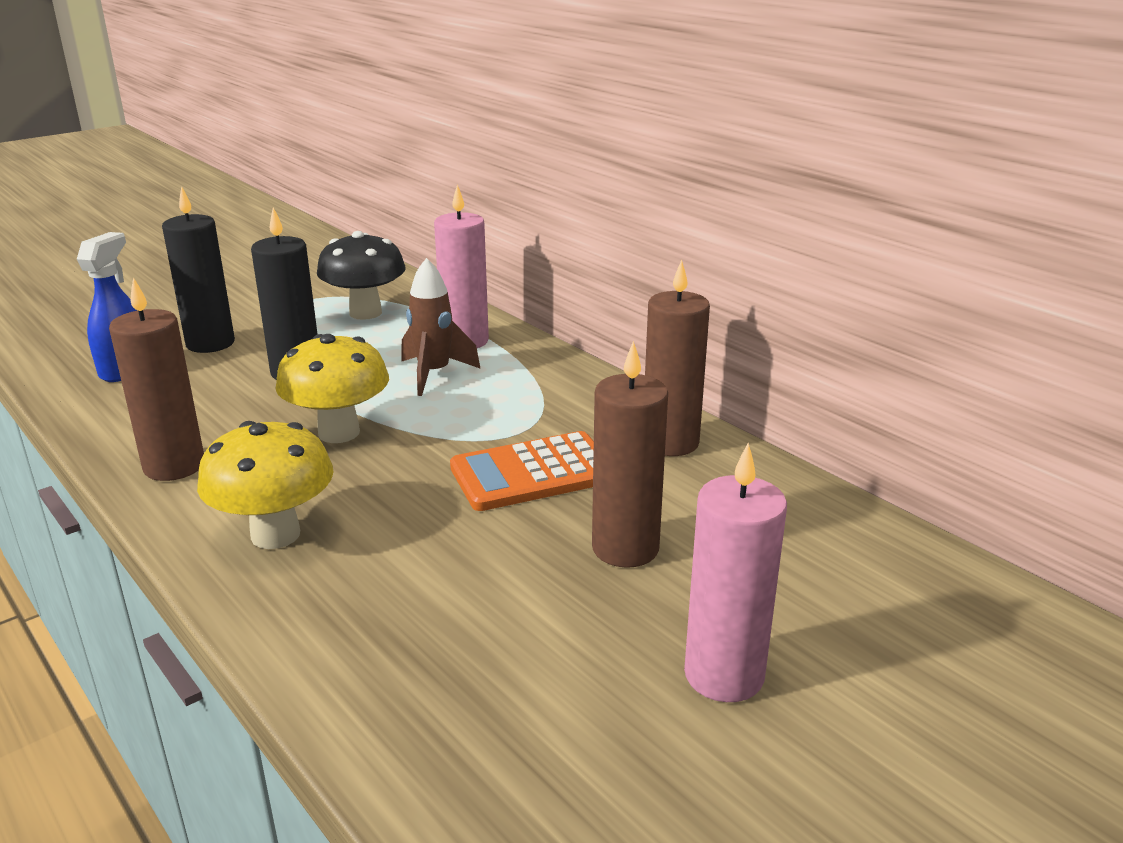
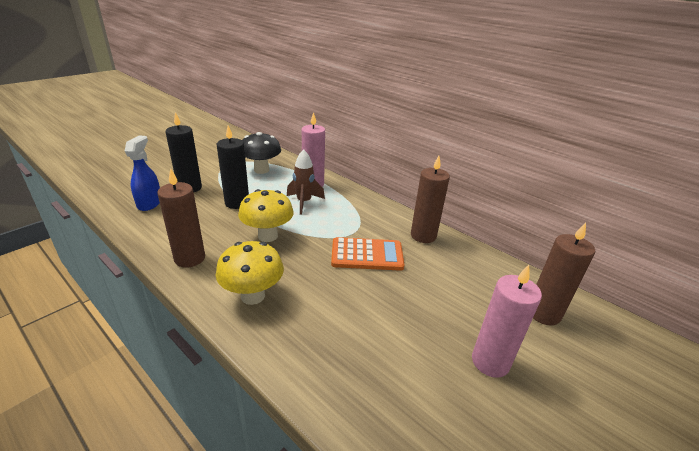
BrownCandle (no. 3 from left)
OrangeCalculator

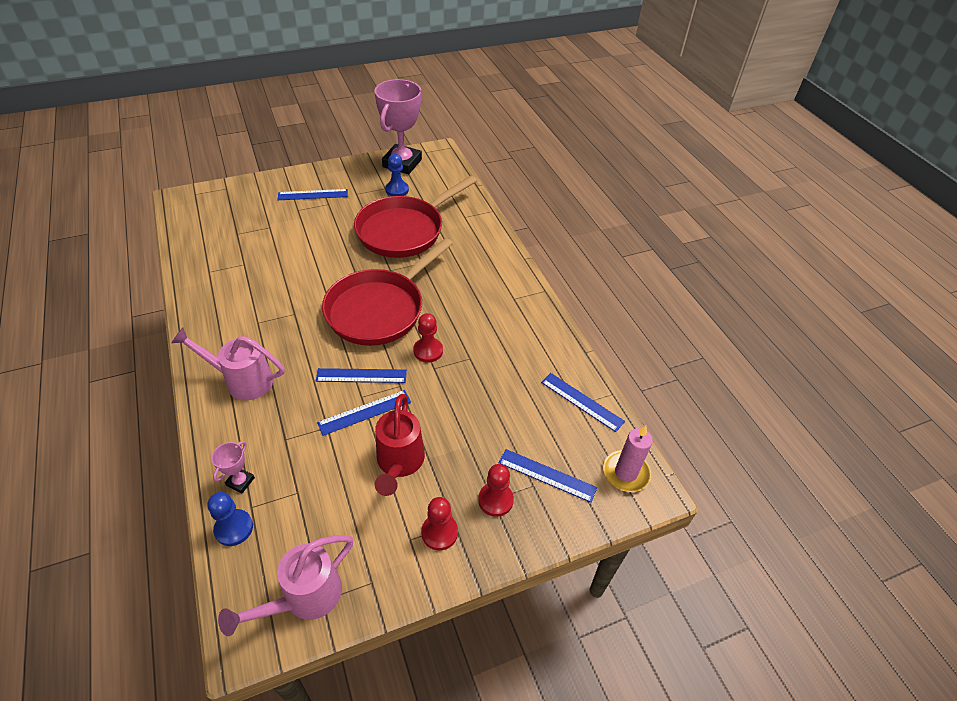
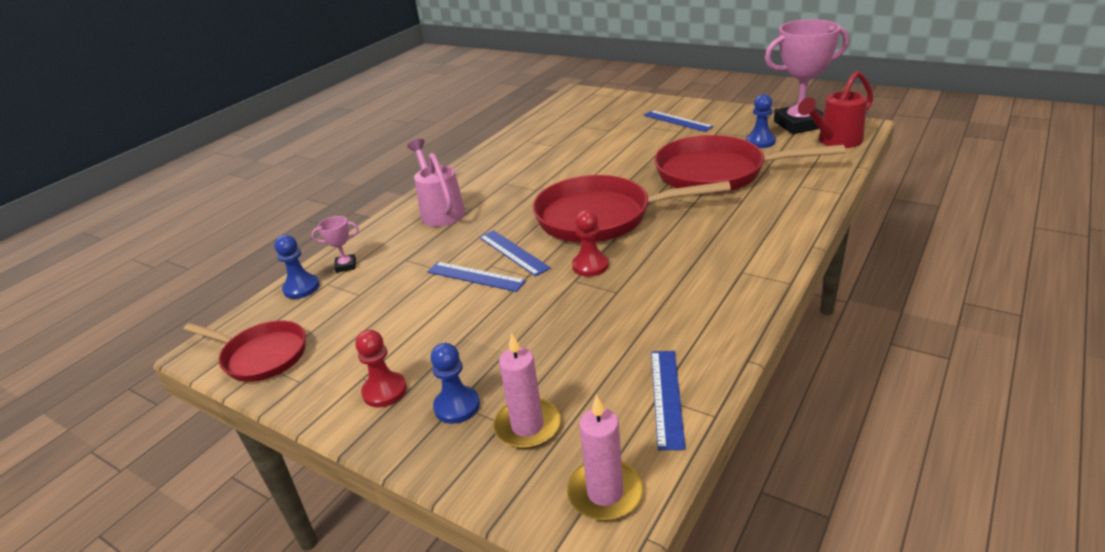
RedWateringCan
PinkCandle (no. 1 from left)
BluePawn (no. 2 from left)
RedPan (no. 1 from left)

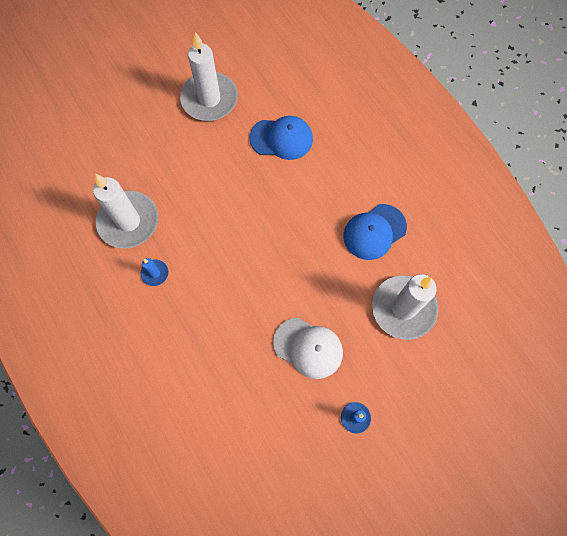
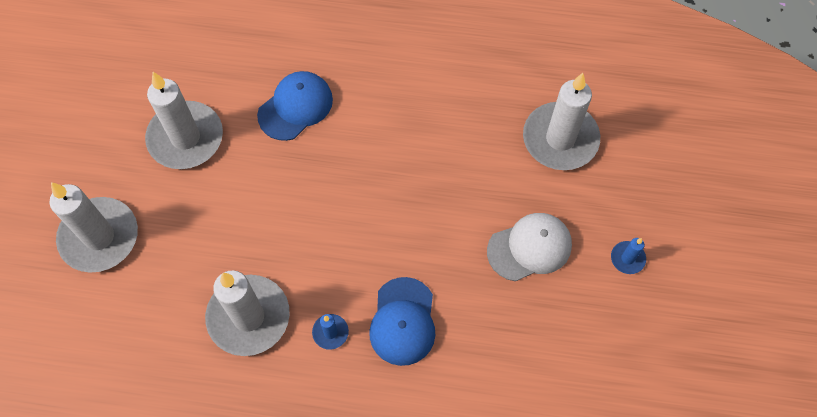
BlueCap (no. 2 from left)
WhiteCandle (no. 1 from left)

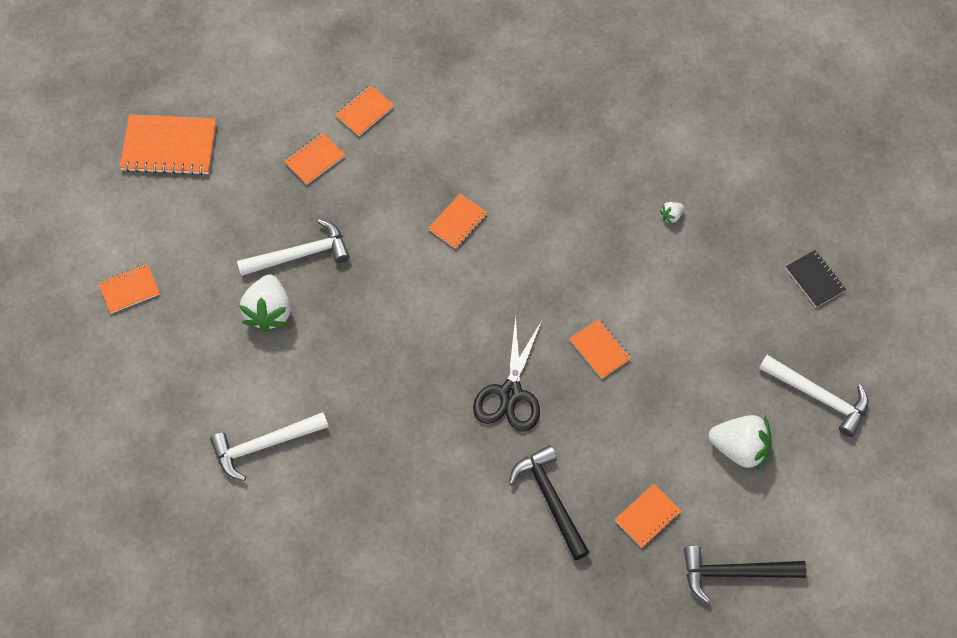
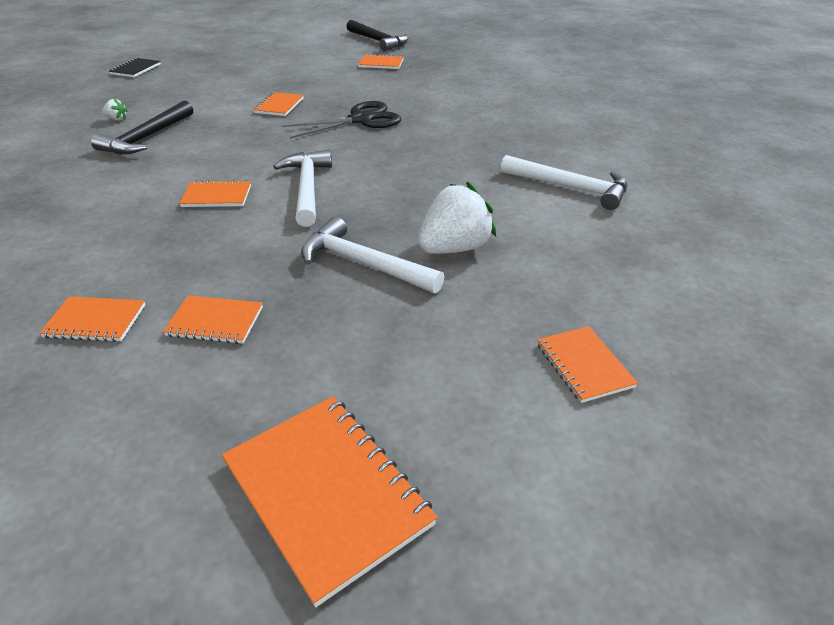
OrangeNotebook (no. 7 from left)
WhiteHammer (no. 1 from left)
WhiteStrawberry (no. 3 from left in the first image)
BlackHammer (no. 1 from left)

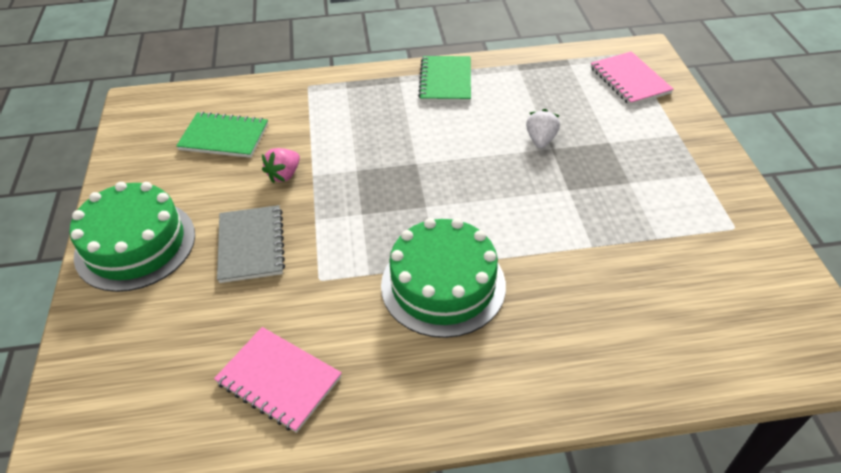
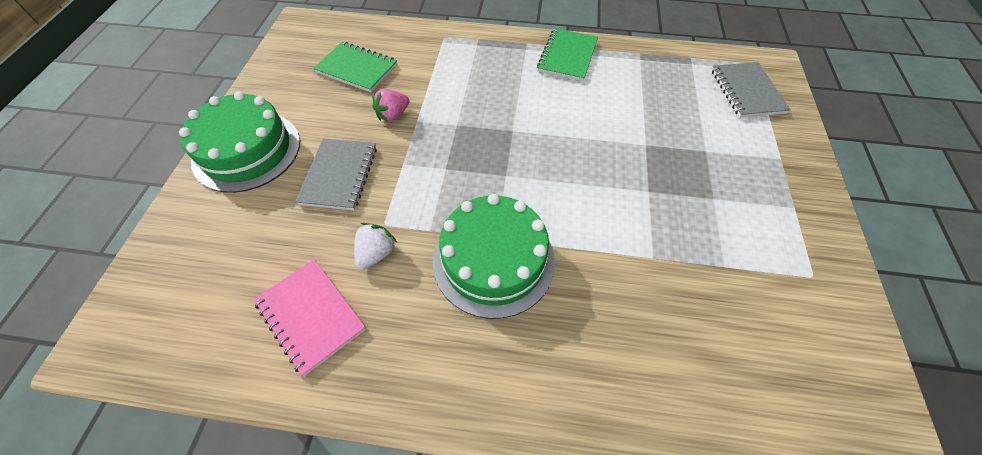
GreyNotebook (no. 2 from left)
WhiteStrawberry

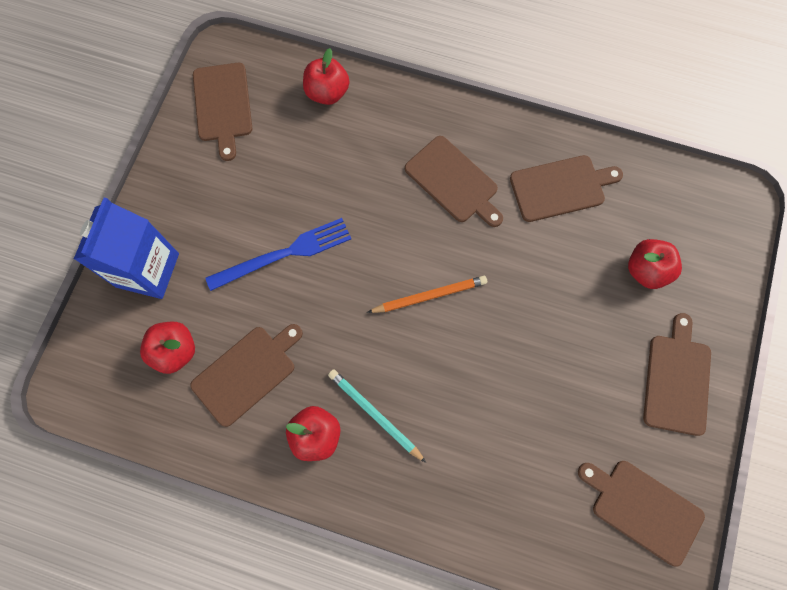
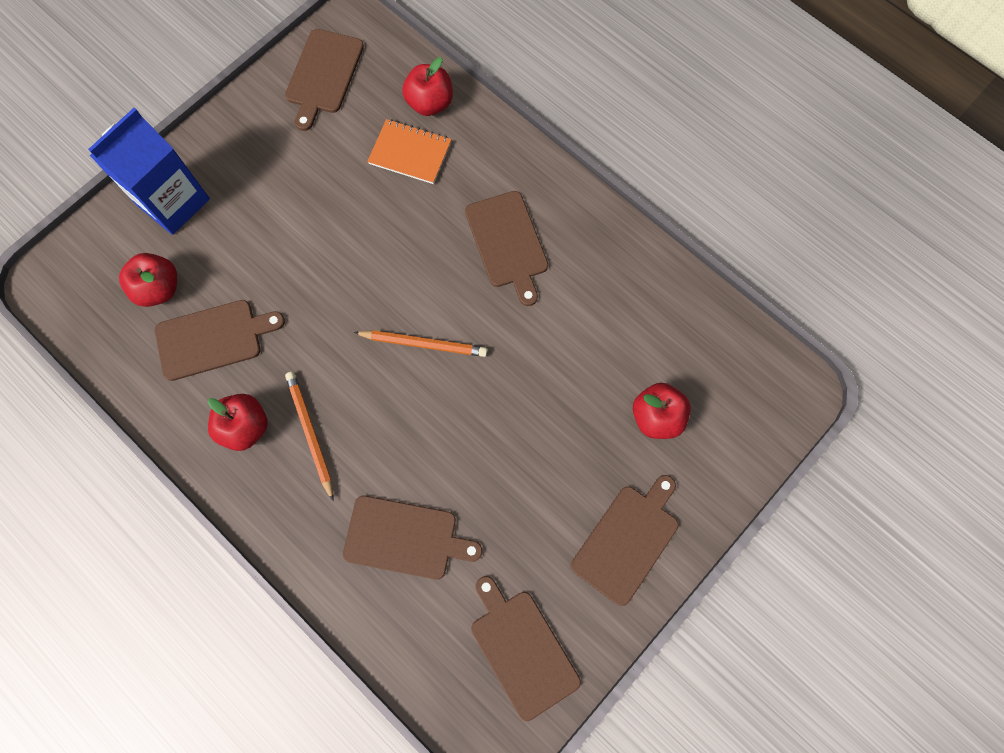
BrownCuttingBoard (no. 3 from left)
BlueFork
OrangePencil (no. 1 from left)
OrangeNotebook

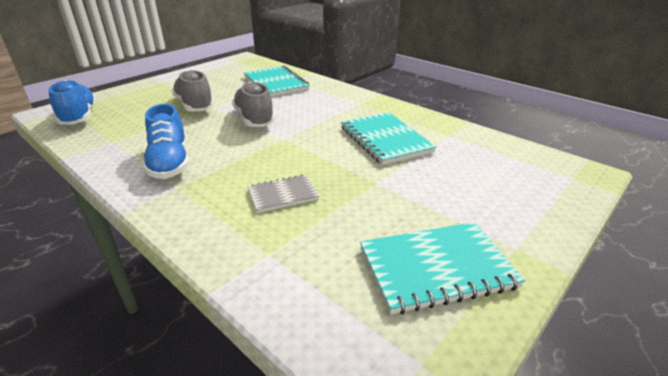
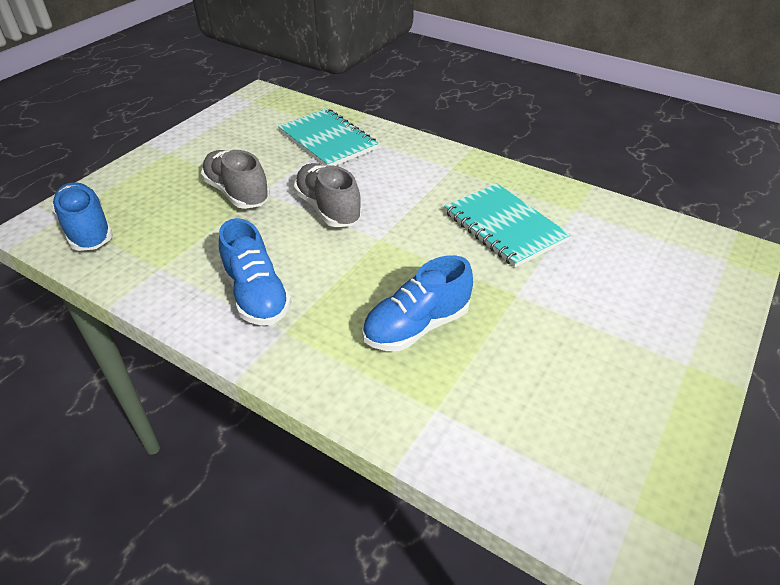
BlueShoe (no. 3 from left)
TurquoiseNotebook (no. 3 from left in the first image)

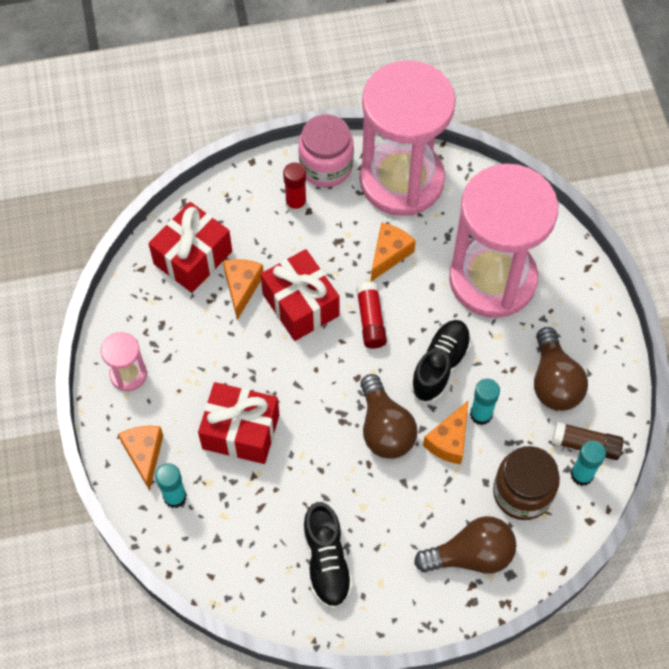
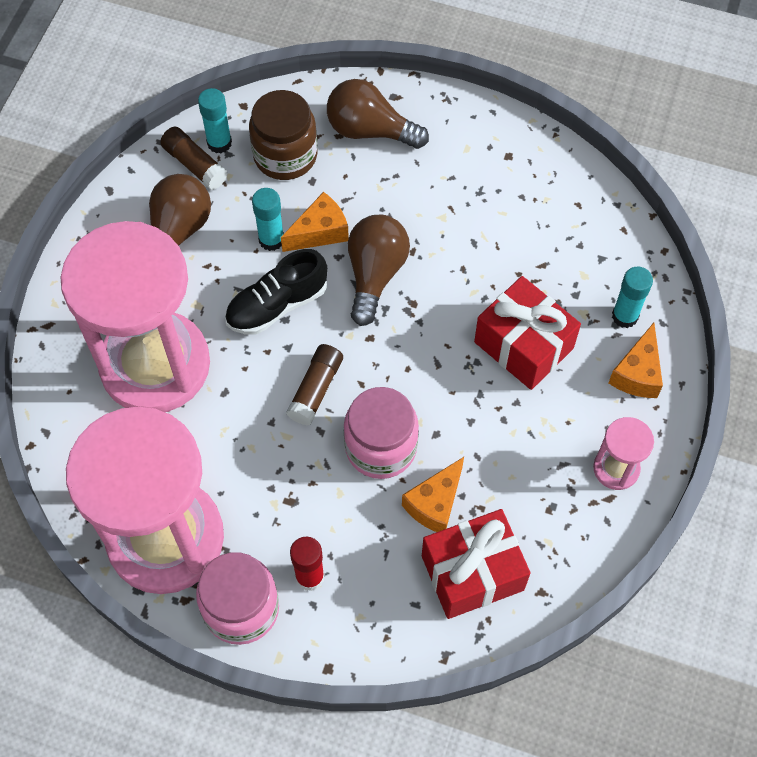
OrangeCheese (no. 3 from left in the first image)
PinkJar (no. 2 from left)
BrownGlueStick (no. 2 from left)
BlackShoe (no. 1 from left in the first image)

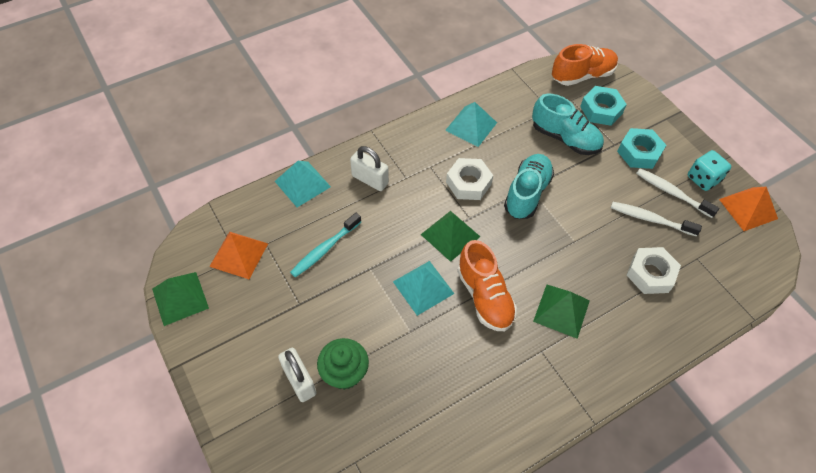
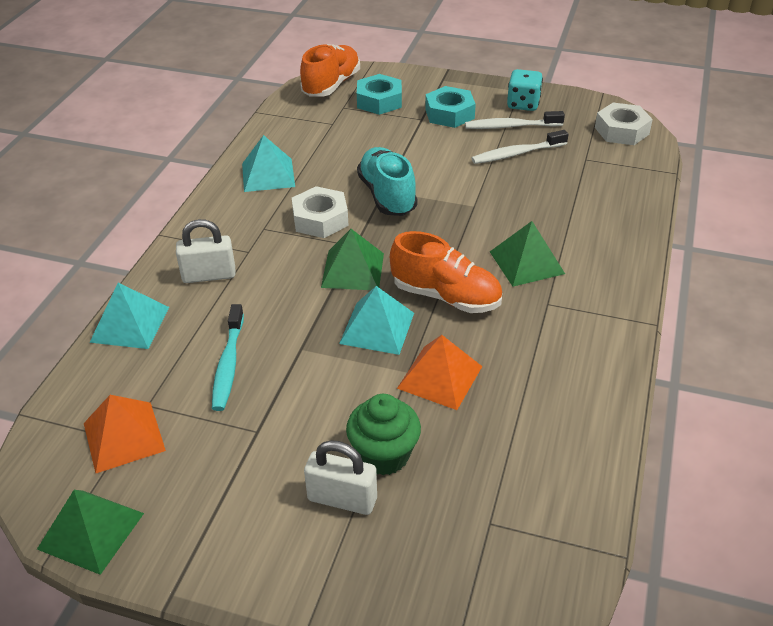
TurquoiseShoe (no. 2 from left in the first image)
OrangePyramid (no. 2 from left)
WhiteNut (no. 2 from left)

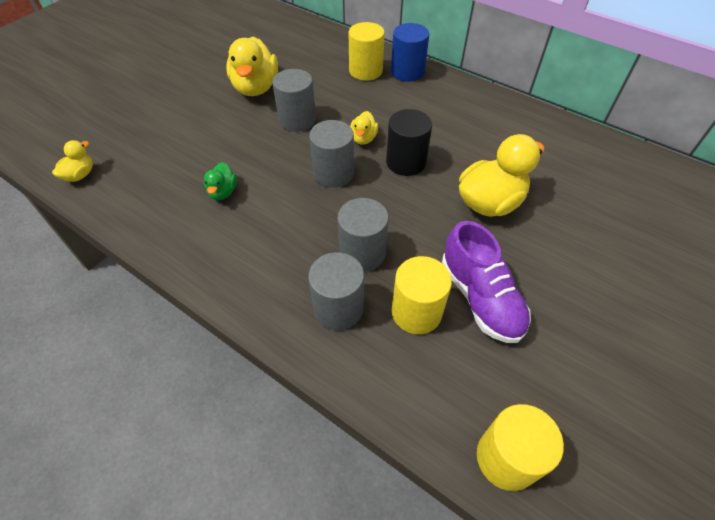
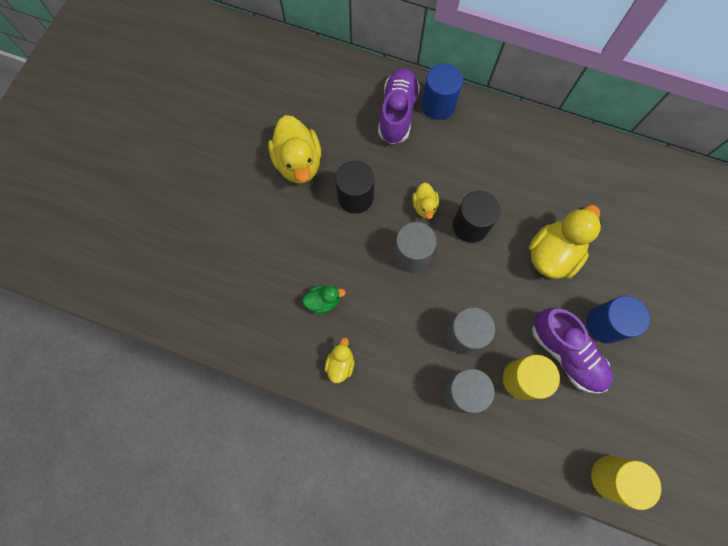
PurpleShoe (no. 1 from left)
BlackCylinder (no. 1 from left)
YellowDuck (no. 2 from left)
GreenDuck
BlueCylinder (no. 2 from left)

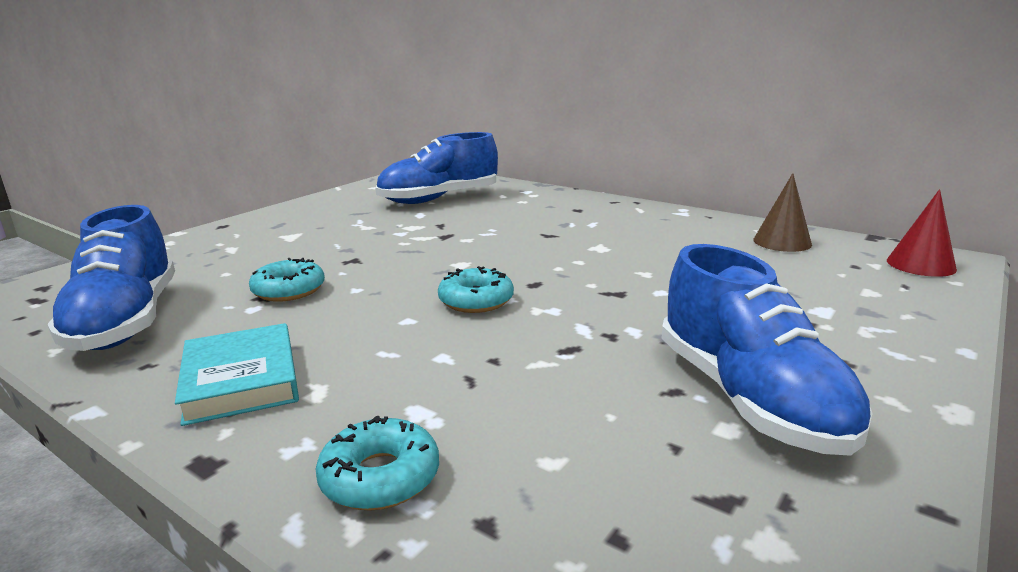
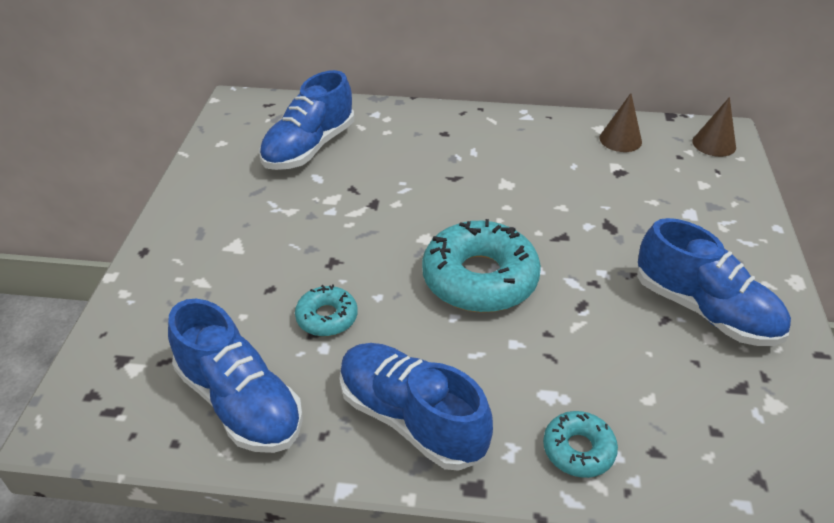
BrownCone (no. 2 from left)
TurquoiseDonut (no. 2 from left)
BlueShoe (no. 3 from left)

